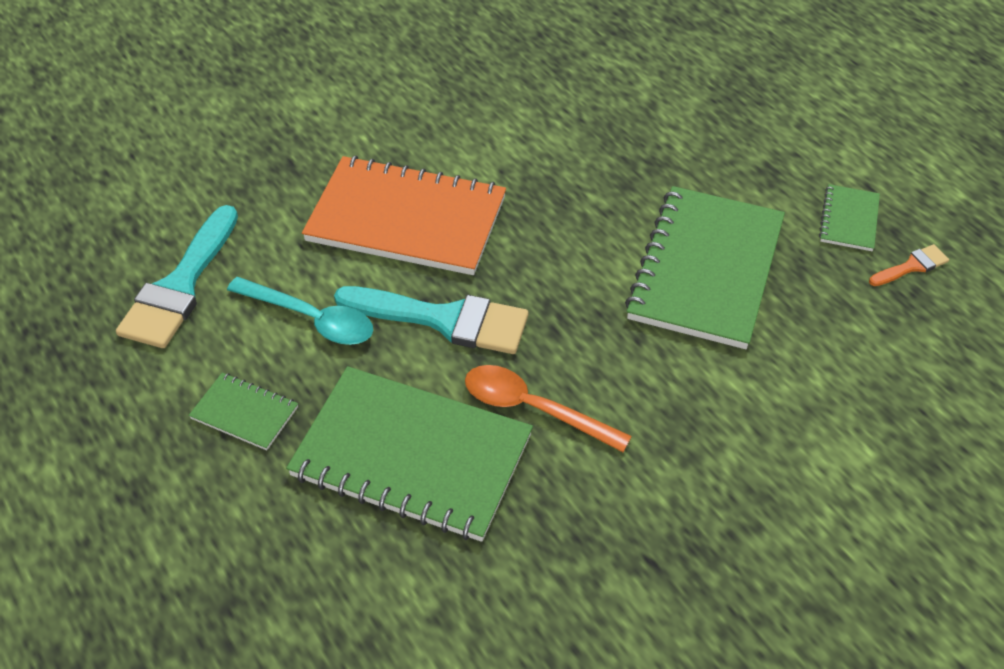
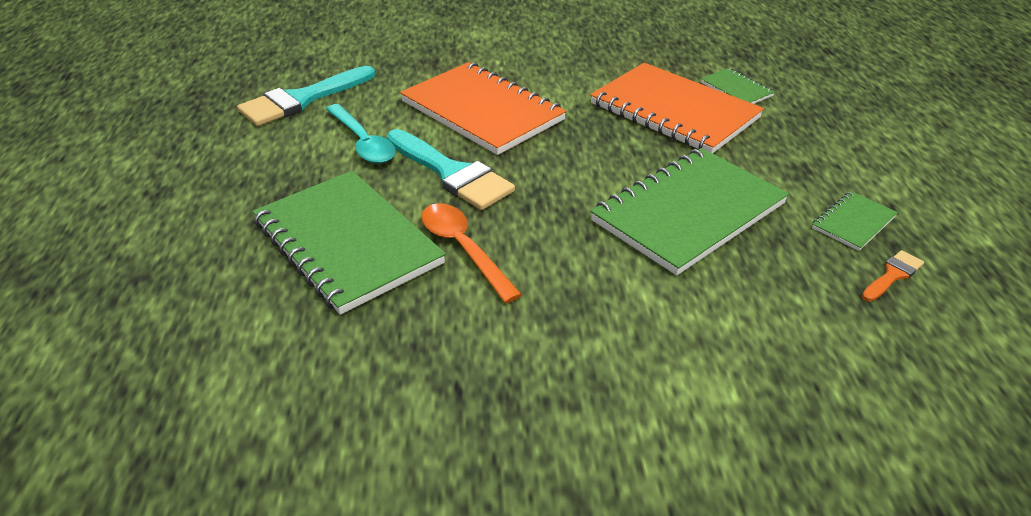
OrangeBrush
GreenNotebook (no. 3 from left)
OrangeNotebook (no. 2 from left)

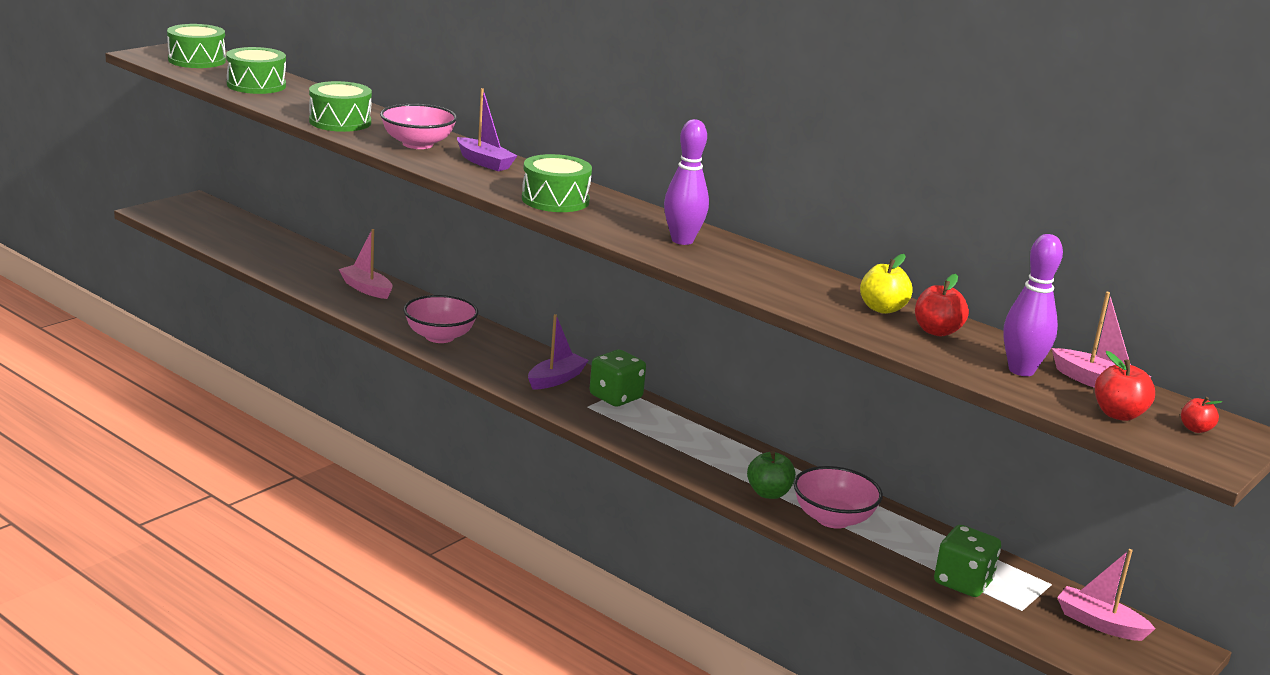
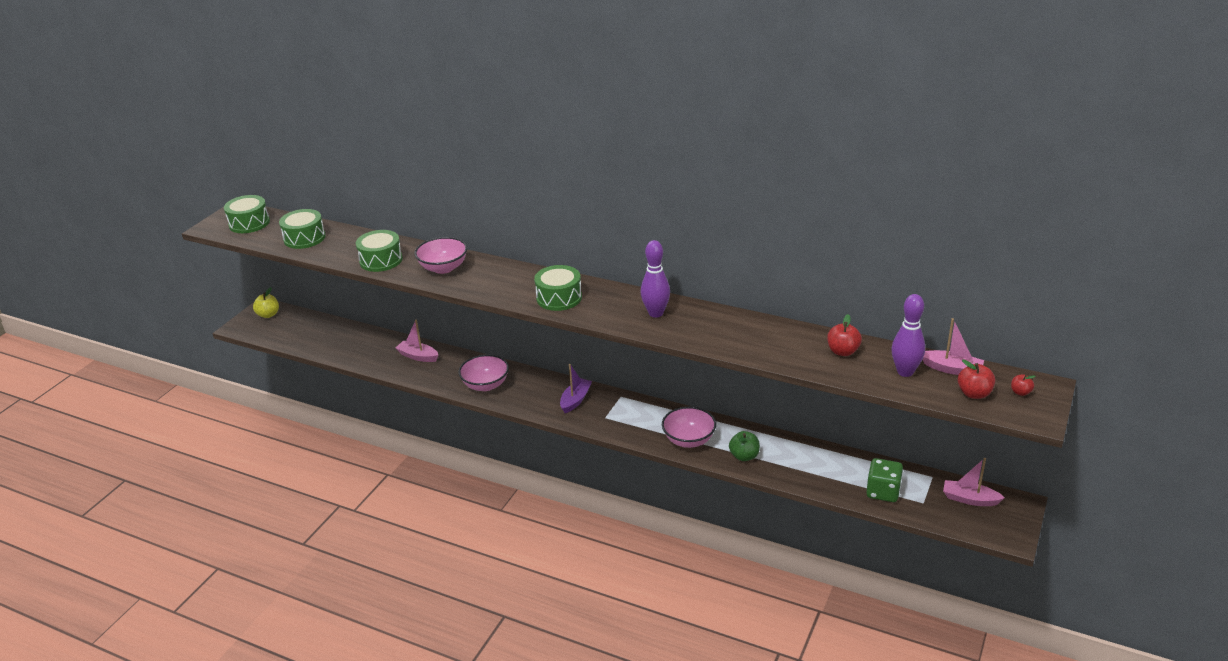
PurpleBoat (no. 1 from left in the first image)
YellowApple
GreenDice (no. 1 from left in the first image)
PinkBowl (no. 3 from left)

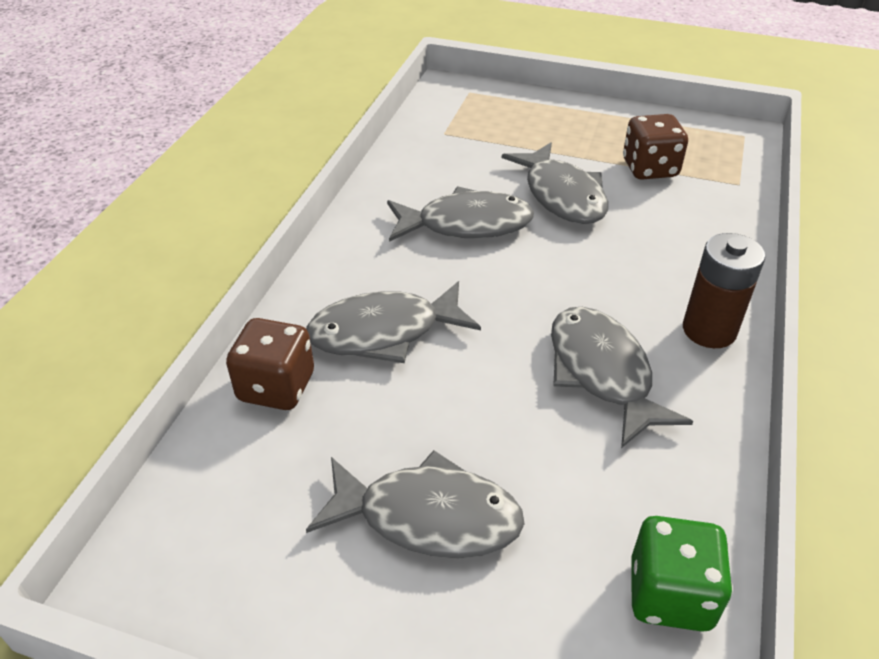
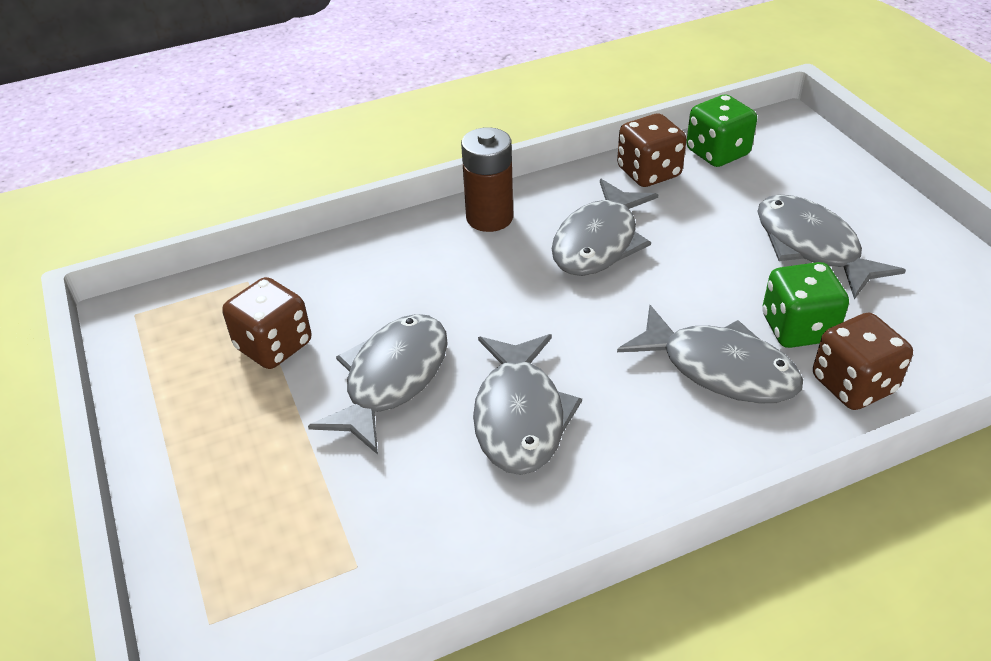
GreyFish (no. 2 from left)
BrownDice (no. 2 from left)
GreenDice (no. 2 from left)

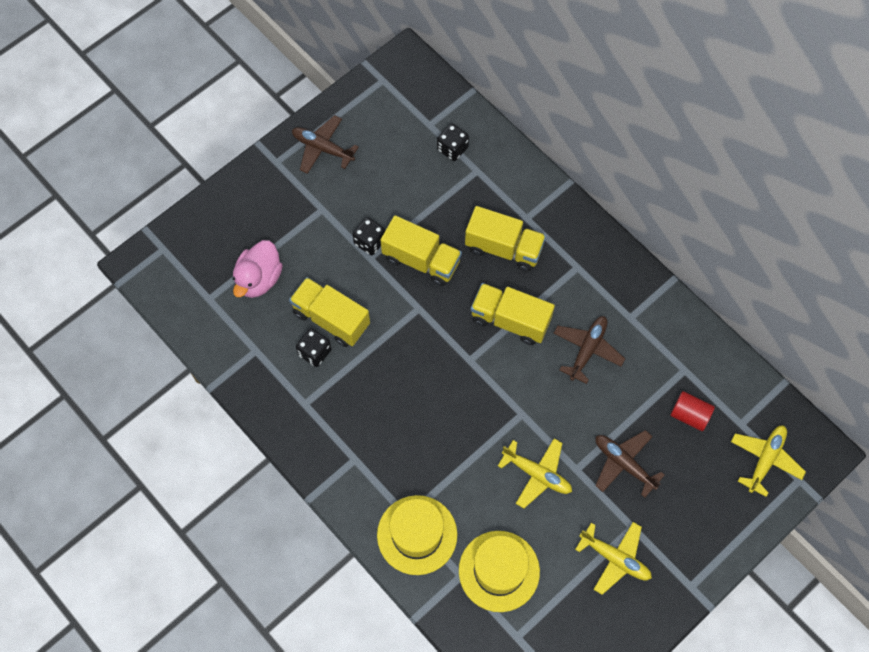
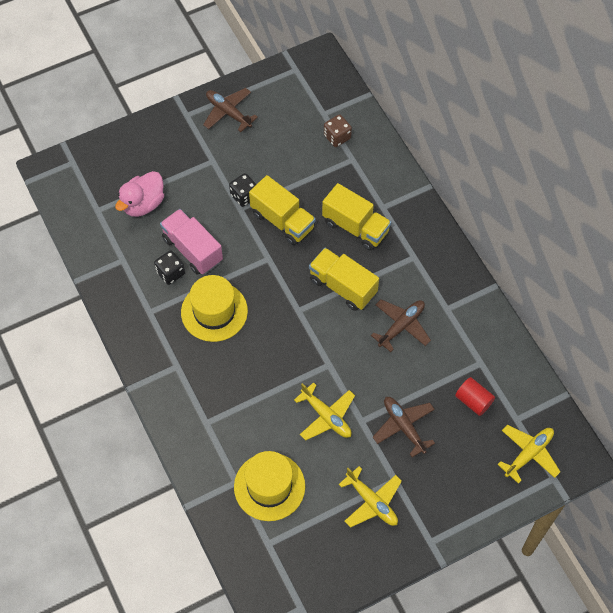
BrownDice
PinkTruck
YellowHat (no. 1 from left)

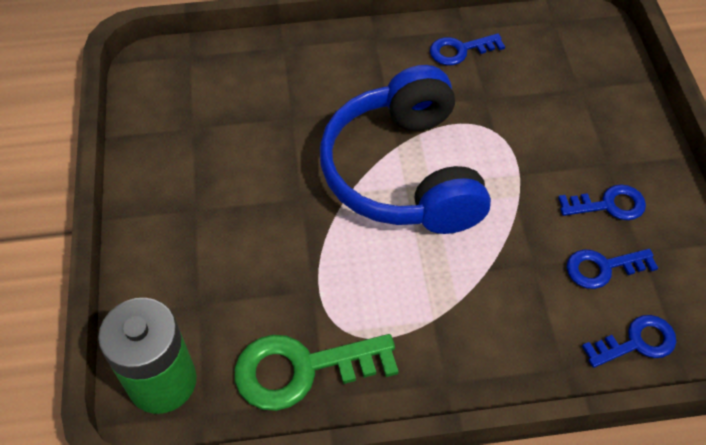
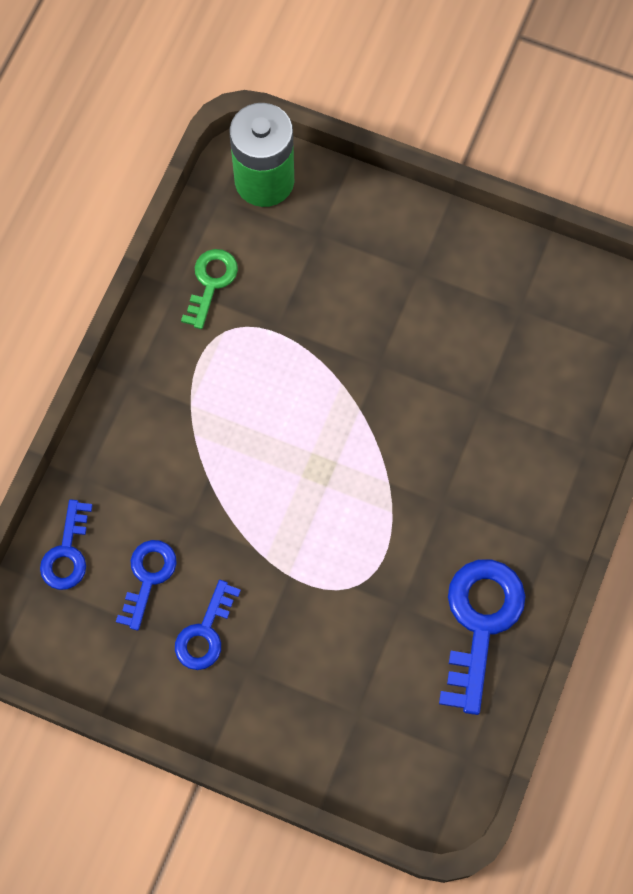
BlueKey (no. 4 from left)
BlueHeadphones
GreenKey

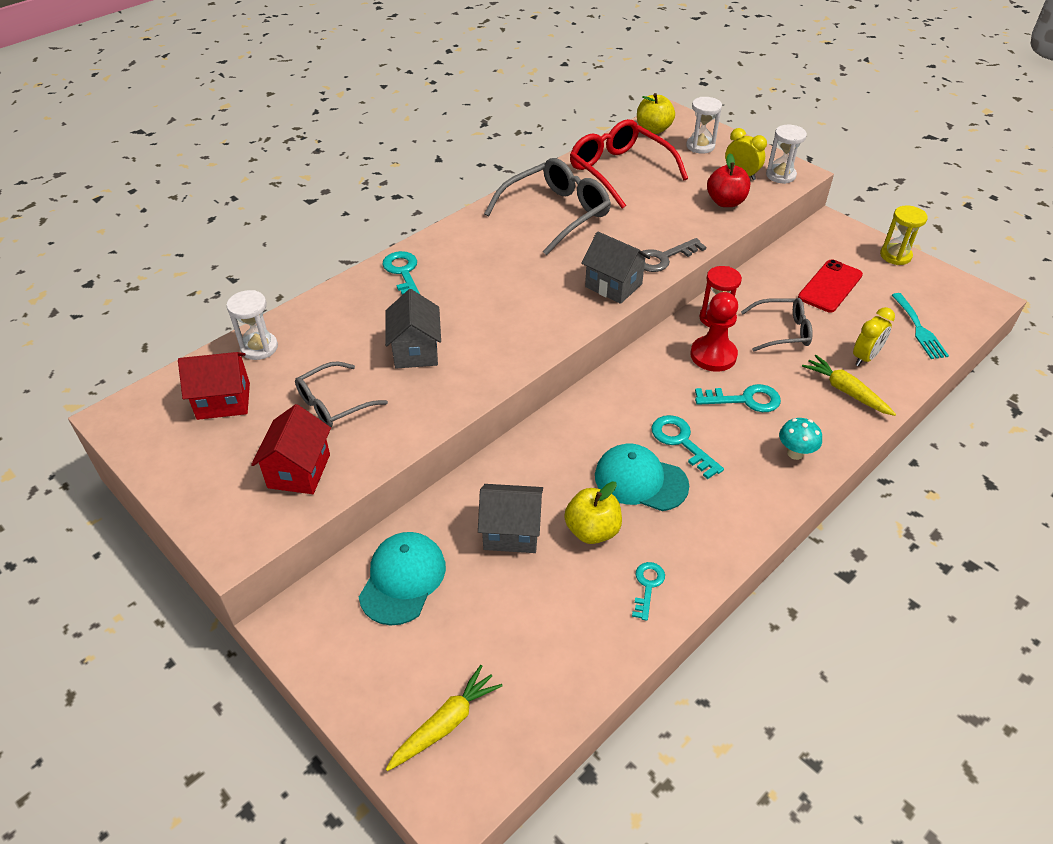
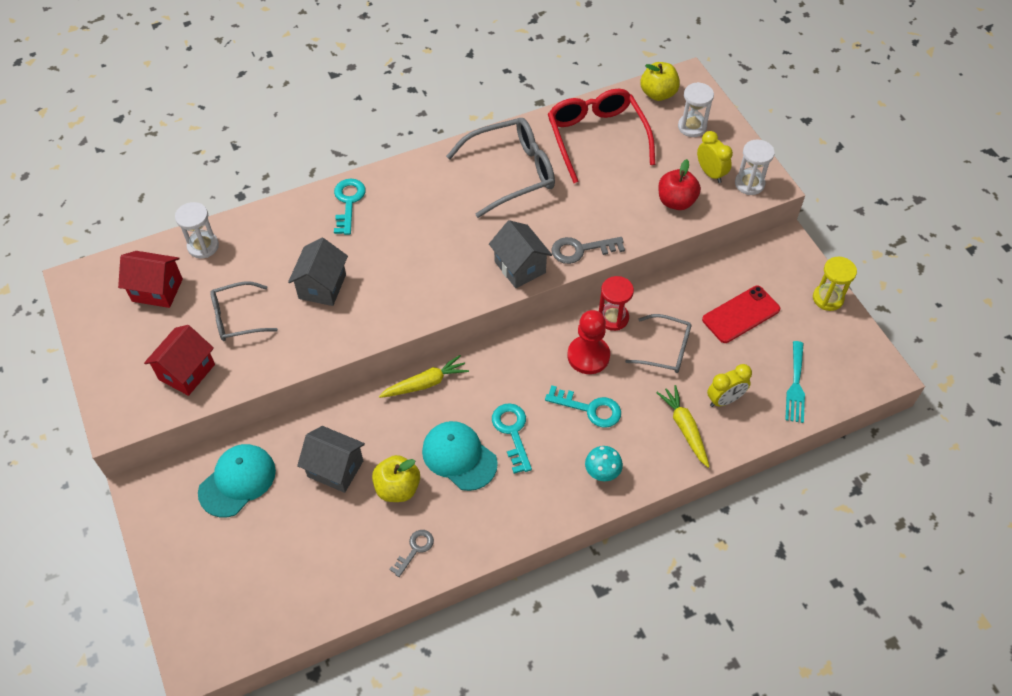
GreyKey (no. 1 from left)
YellowCarrot (no. 1 from left)

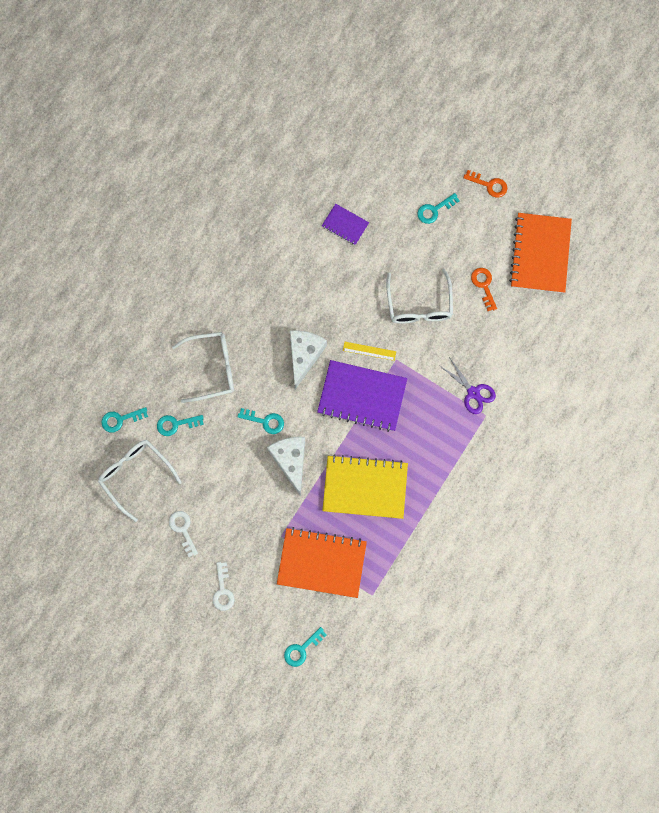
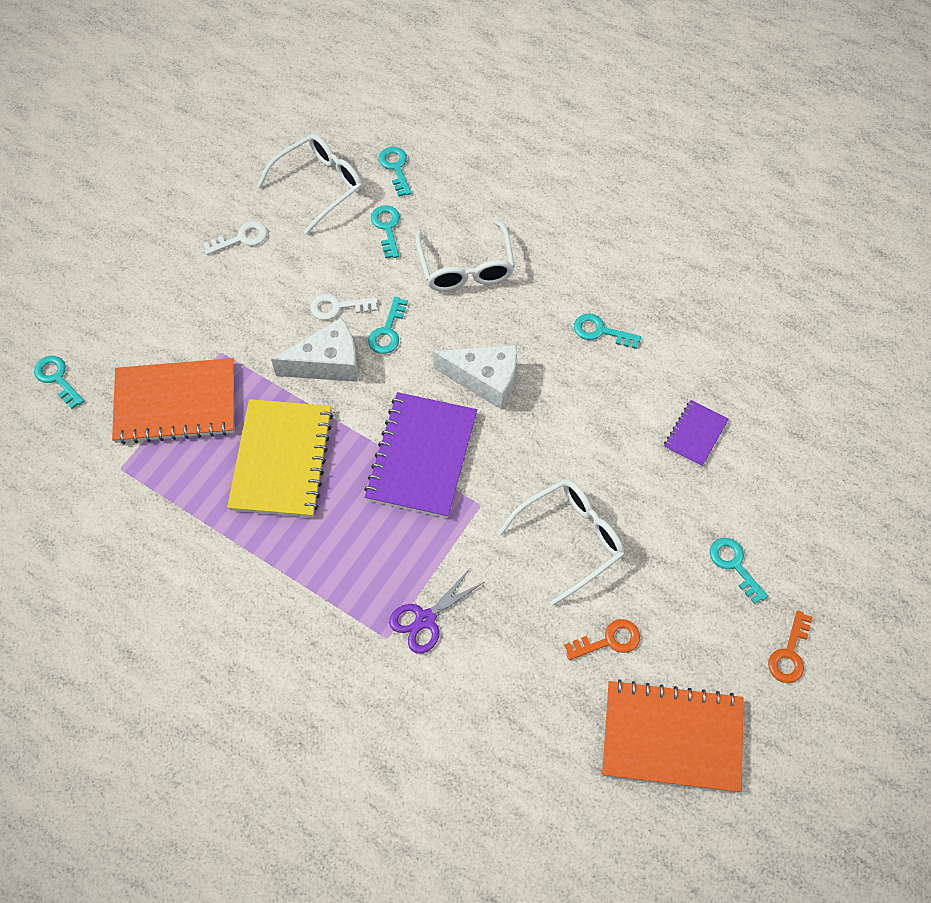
WhiteGlasses (no. 3 from left)
YellowRuler
OrangeNotebook (no. 1 from left)
WhiteKey (no. 2 from left)
TurquoiseKey (no. 5 from left)

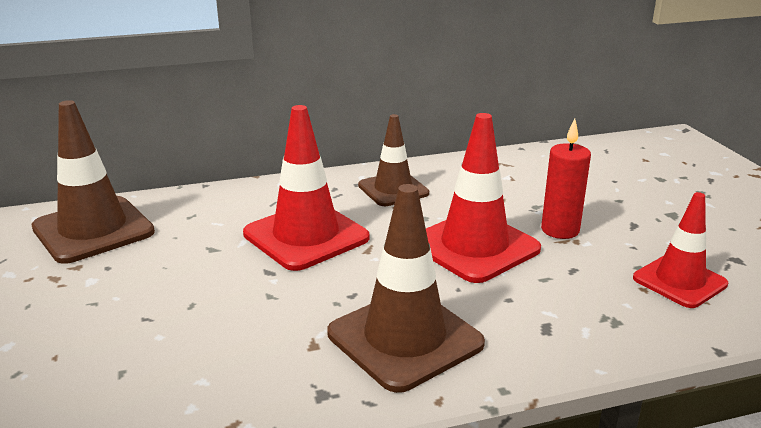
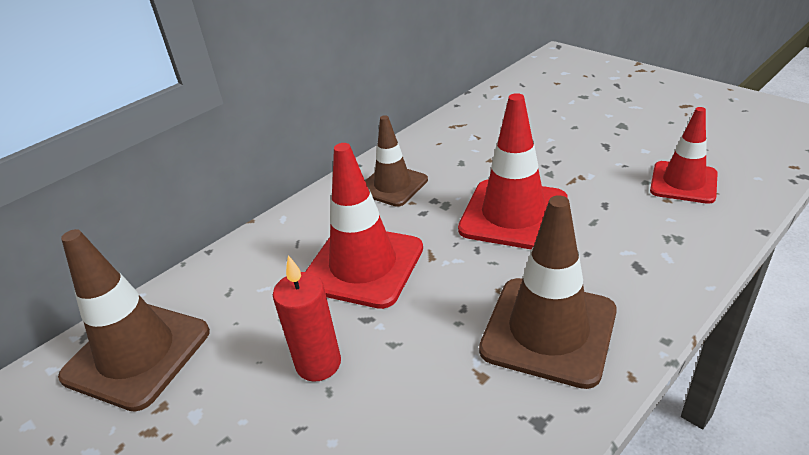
RedCandle

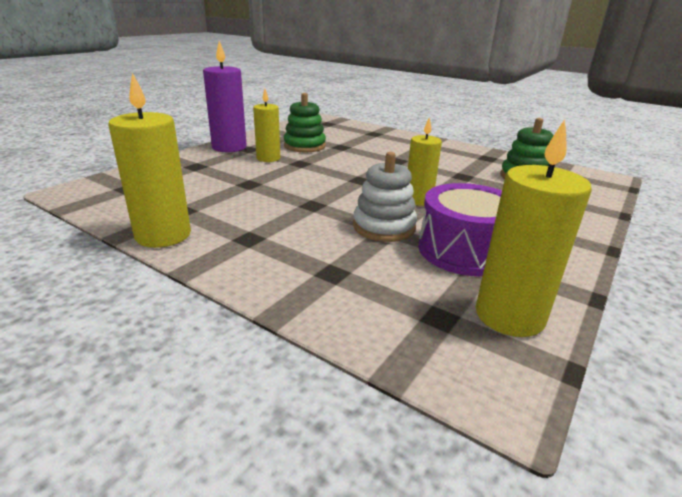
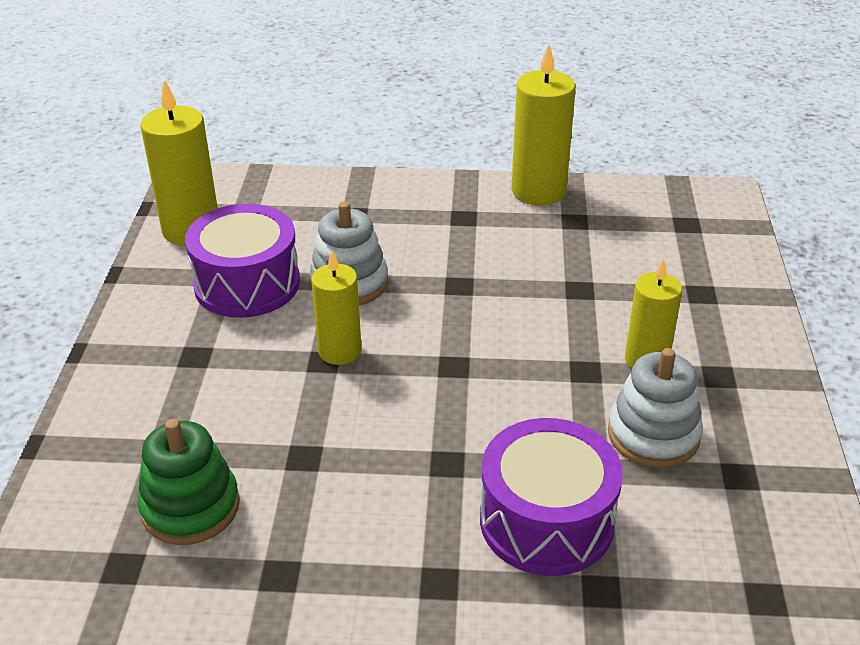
PurpleCandle
WhiteStackingToy (no. 2 from left)
PurpleDrum (no. 2 from left)

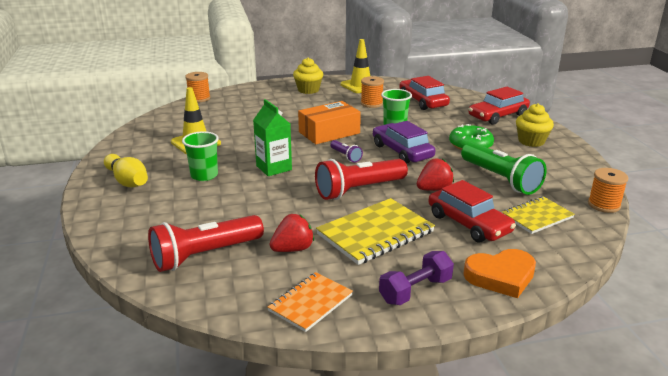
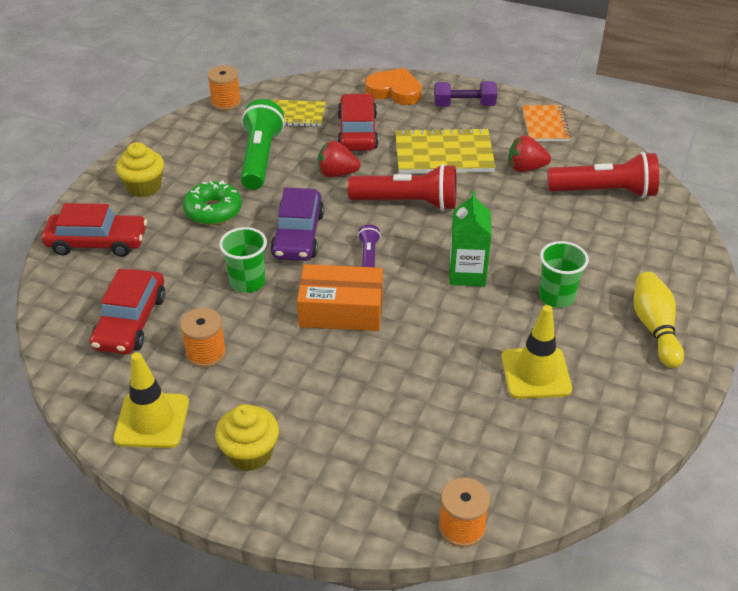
OrangeNotebook

